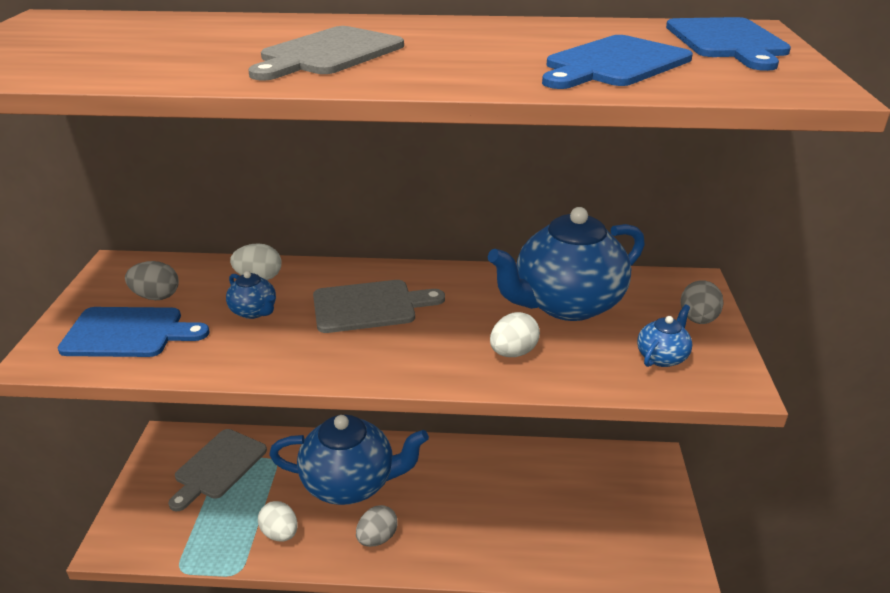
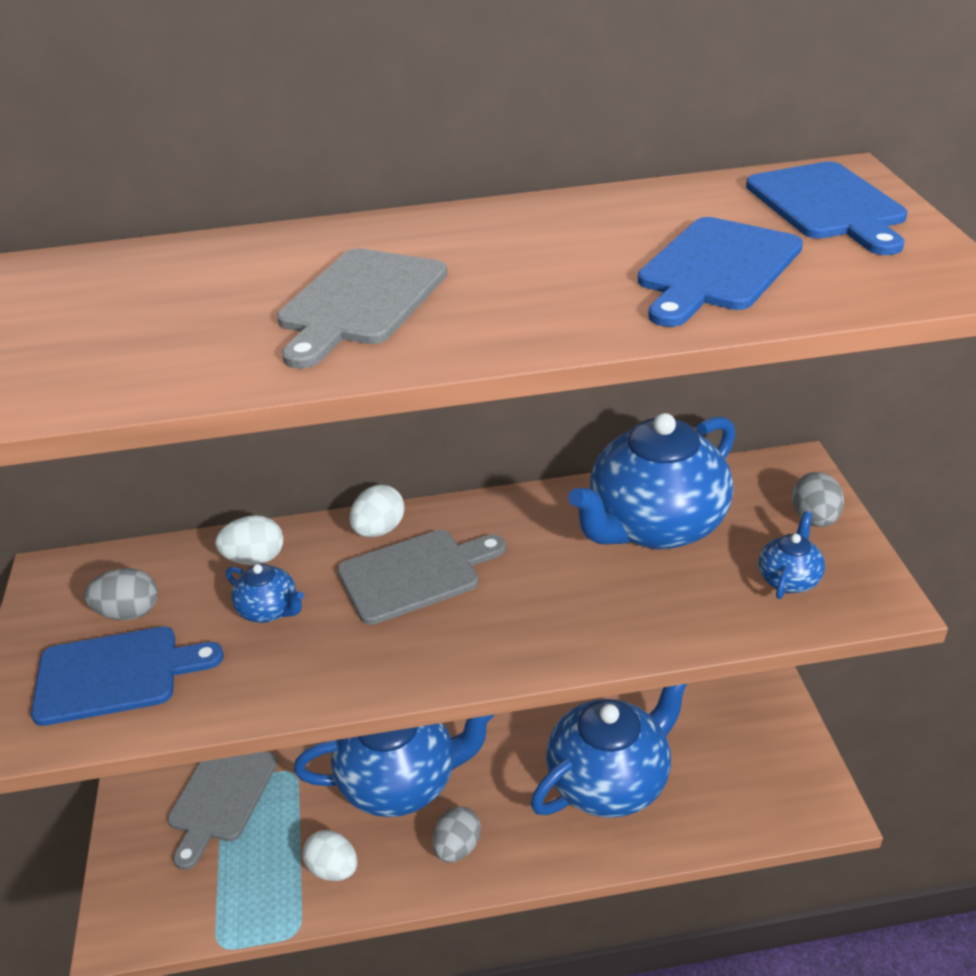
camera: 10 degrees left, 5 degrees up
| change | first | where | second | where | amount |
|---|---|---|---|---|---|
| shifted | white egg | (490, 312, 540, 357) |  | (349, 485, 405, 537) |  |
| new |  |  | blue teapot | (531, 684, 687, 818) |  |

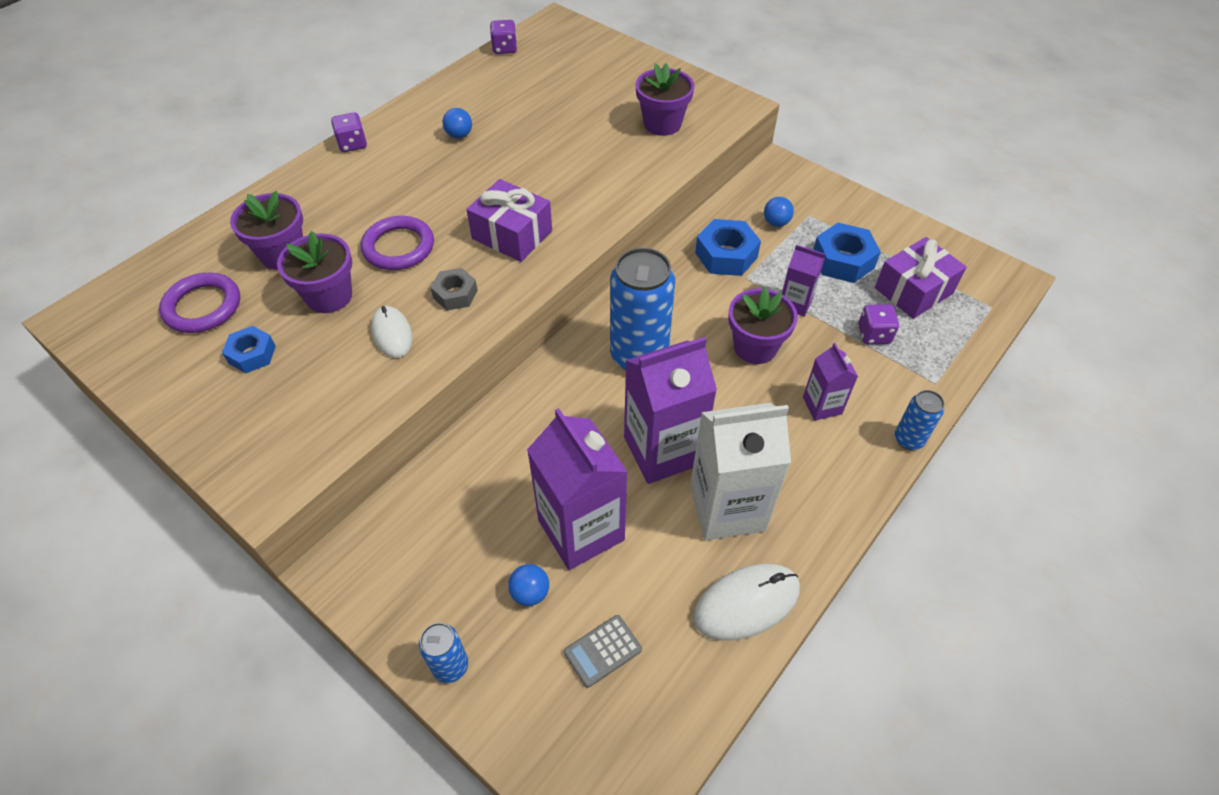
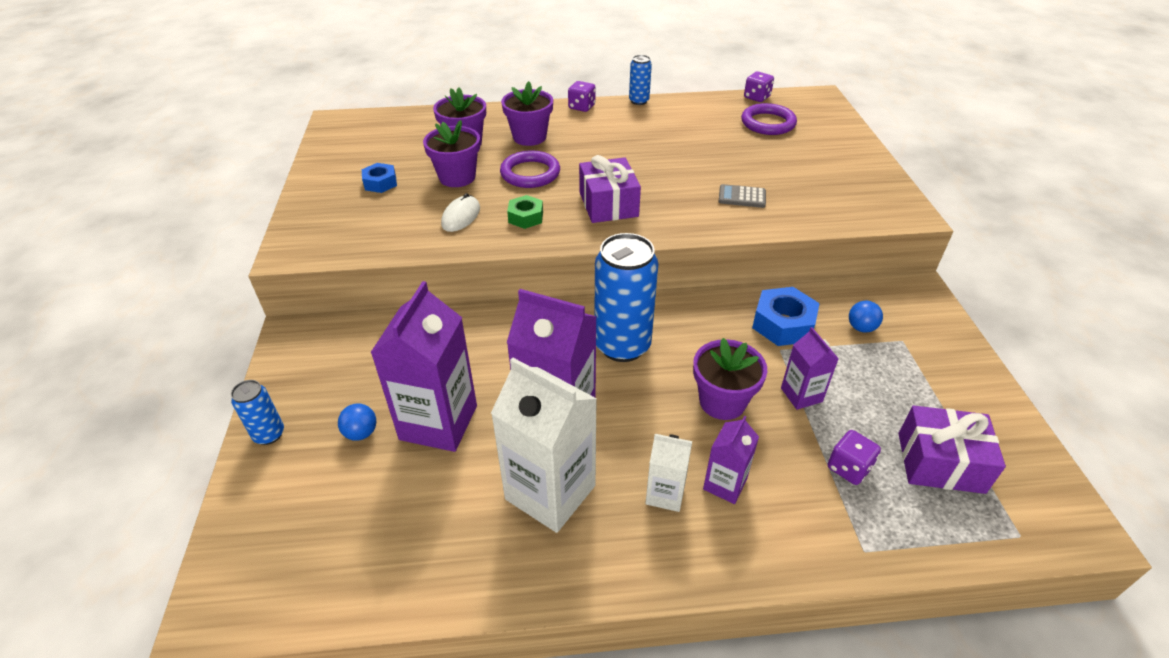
camera: 45 degrees right, 10 degrees down
| change | first | where | second | where | amount |
|---|---|---|---|---|---|
| shifted | purple flower pot | (636, 63, 695, 136) |  | (501, 81, 553, 146) |  |
| gone | blue ball | (443, 108, 472, 139) |  |  |  |
| gone | blue nut | (813, 223, 881, 283) |  |  |  |
| repainted | grey nut | (430, 268, 478, 310) | green nut | (507, 195, 543, 229) |  |
| shifted | purple ring | (159, 273, 240, 333) |  | (741, 103, 797, 135) |  |
| shifted | blue can | (895, 390, 944, 450) |  | (629, 55, 652, 105) |  |
| gone | white mouse | (693, 564, 800, 641) |  |  |  |
| shifted | grey calculator | (564, 615, 642, 688) |  | (719, 184, 766, 208) |  |
| new |  |  | white carton | (645, 434, 692, 512) |  |

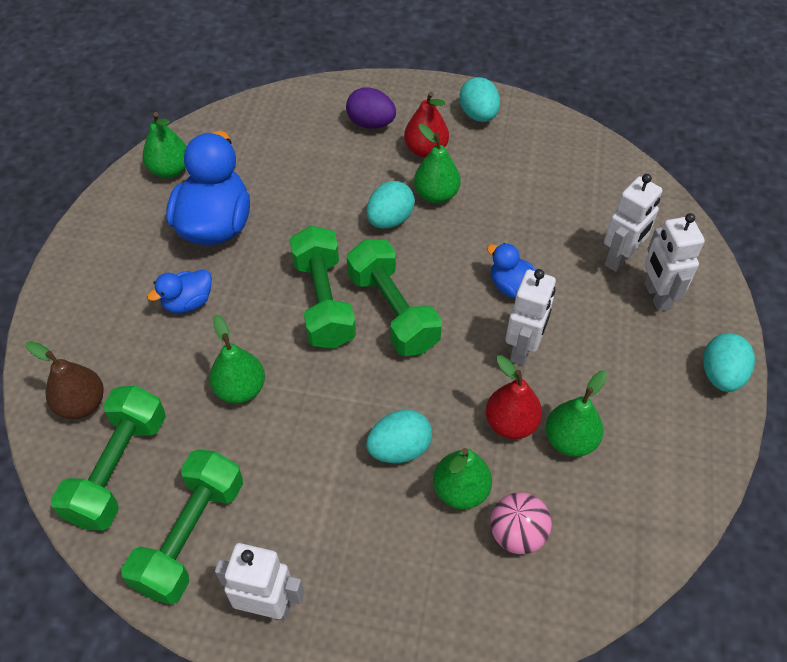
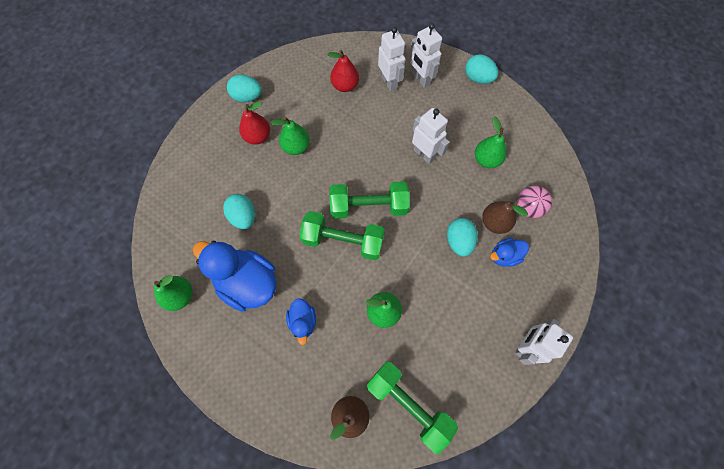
camera: 65 degrees left, 15 degrees up
| change | first | where | second | where | amount |
|---|---|---|---|---|---|
| gone | purple egg | (346, 87, 396, 129) |  |  |  |
| shifted | turquoise egg | (366, 181, 415, 229) |  | (223, 194, 255, 229) |  |
| rotated | white robot | (644, 213, 705, 311) |  | (410, 23, 442, 88) | 45 degrees clockwise |
| shifted | blue duck | (487, 243, 536, 298) |  | (490, 238, 529, 267) |  |
| shifted | red pear | (486, 355, 542, 439) |  | (327, 50, 359, 92) |  |
| repainted | green pear | (433, 448, 492, 509) | brown pear | (482, 201, 528, 234) |  |
| gone | green dumbbell | (121, 449, 243, 605) |  |  |  |

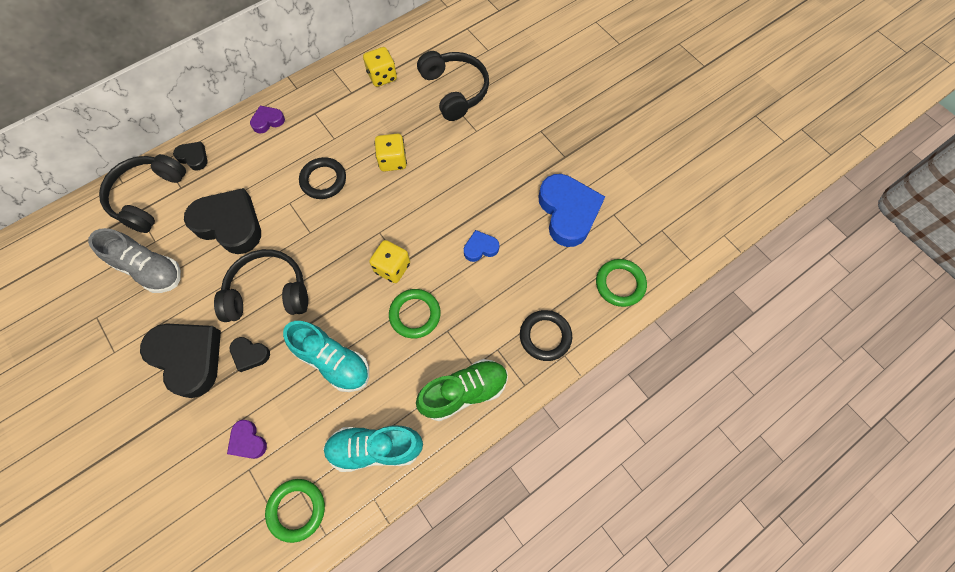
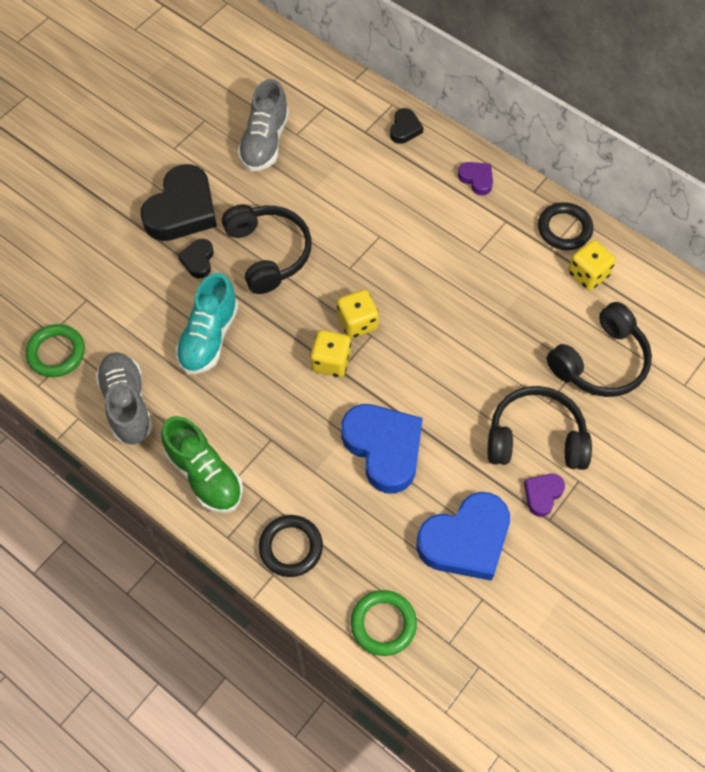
camera: 75 degrees right, 5 degrees down
| change | first | where | second | where | amount |
|---|---|---|---|---|---|
| shifted | yellow dice | (374, 134, 407, 172) |  | (337, 289, 379, 339) |  |
| shifted | black headphones | (99, 154, 186, 233) |  | (488, 386, 592, 470) |  |
| shifted | black ring | (299, 157, 346, 199) |  | (538, 202, 593, 250) |  |
| gone | black heart | (184, 188, 261, 254) |  |  |  |
| scaled | blue heart | (464, 230, 499, 262) |  | (341, 404, 423, 493) | x2.10 |
| gone | green ring | (389, 289, 441, 338) |  |  |  |
| shifted | purple heart | (227, 420, 267, 459) |  | (524, 474, 565, 517) |  |
| repainted | turquoise shoe | (323, 425, 423, 472) | grey shoe | (95, 352, 153, 445) |  |

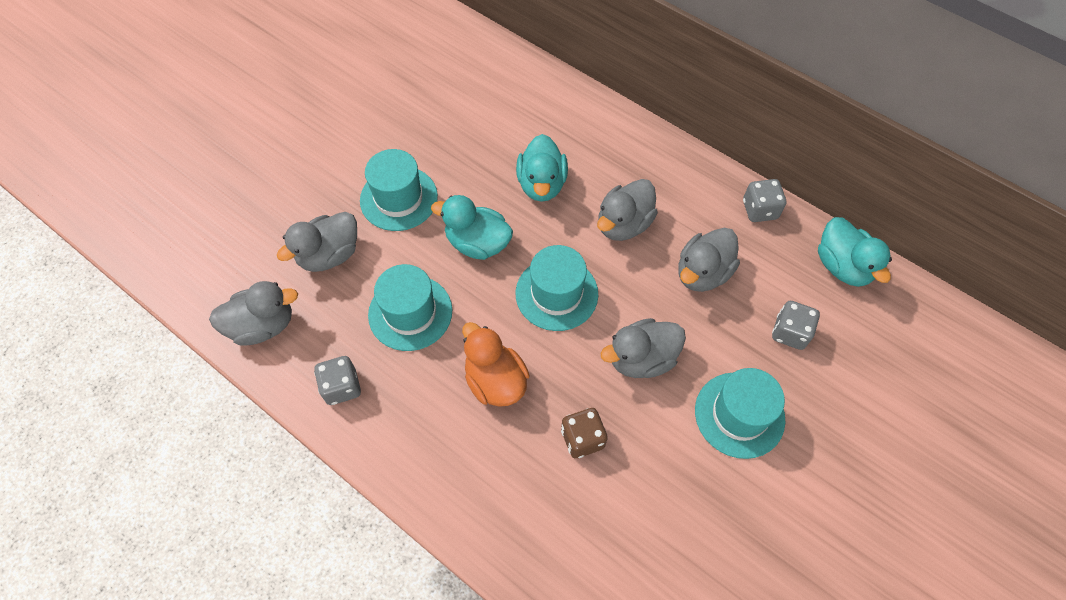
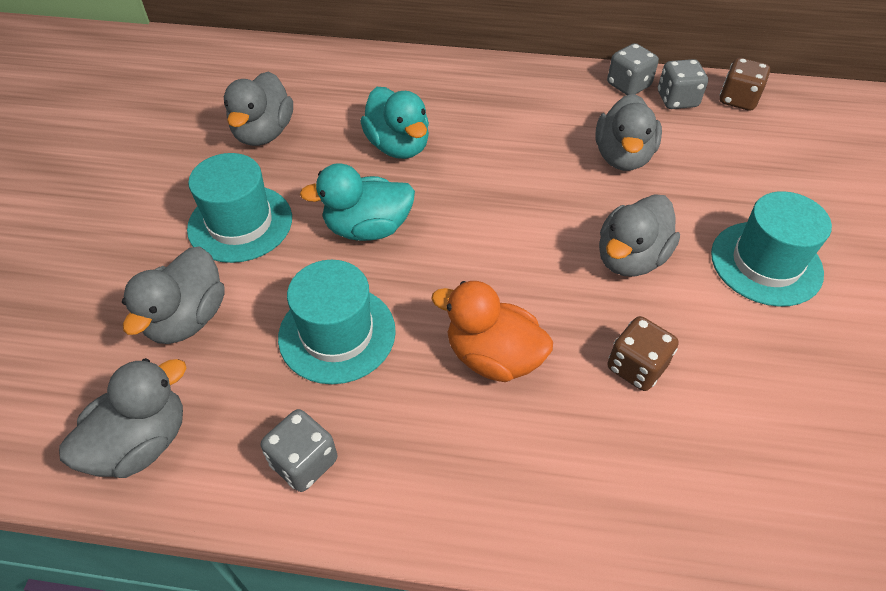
camera: 30 degrees left, 10 degrees down
| change | first | where | second | where | amount |
|---|---|---|---|---|---|
| shifted | grey duck | (597, 179, 658, 241) |  | (224, 71, 293, 146) |  |
| swapped | turquoise duck | (818, 217, 892, 287) | brown dice | (720, 58, 770, 111) |  |
| gone | turquoise hat | (516, 245, 598, 331) |  |  |  |
| shifted | grey dice | (772, 301, 820, 350) |  | (658, 59, 708, 109) |  |

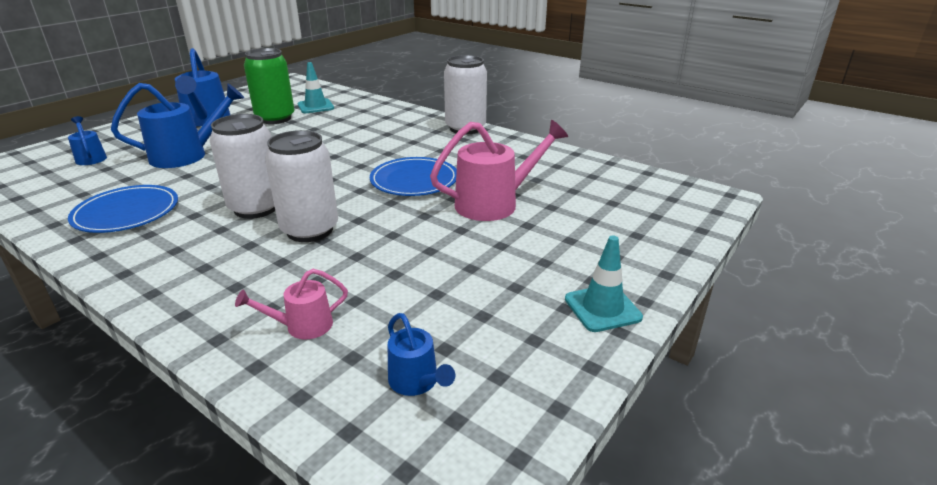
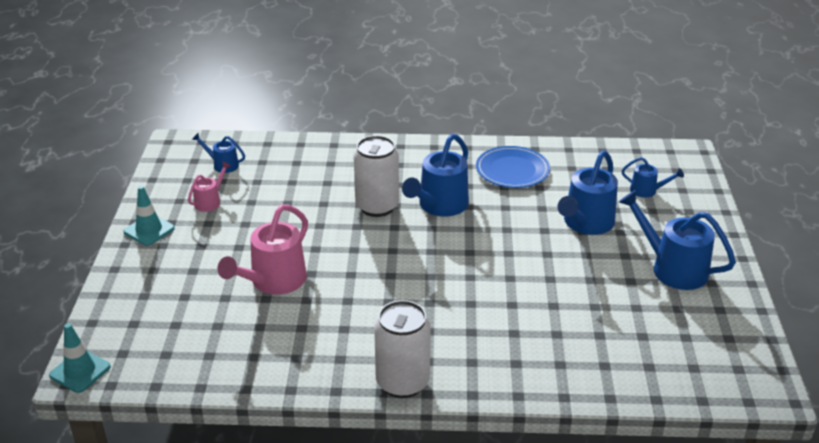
camera: 145 degrees right, 5 degrees up
| change | first | where | second | where | amount |
|---|---|---|---|---|---|
| gone | green can | (244, 48, 294, 124) |  |  |  |
| shifted | turquoise traffic cone | (298, 62, 334, 113) |  | (49, 323, 111, 393) |  |
| swapped | white can | (209, 114, 275, 219) | blue watering can | (402, 134, 469, 217) |  |
| gone | blue plate | (370, 157, 457, 196) |  |  |  |
| shifted | pink watering can | (235, 269, 348, 339) |  | (188, 161, 231, 212) |  |

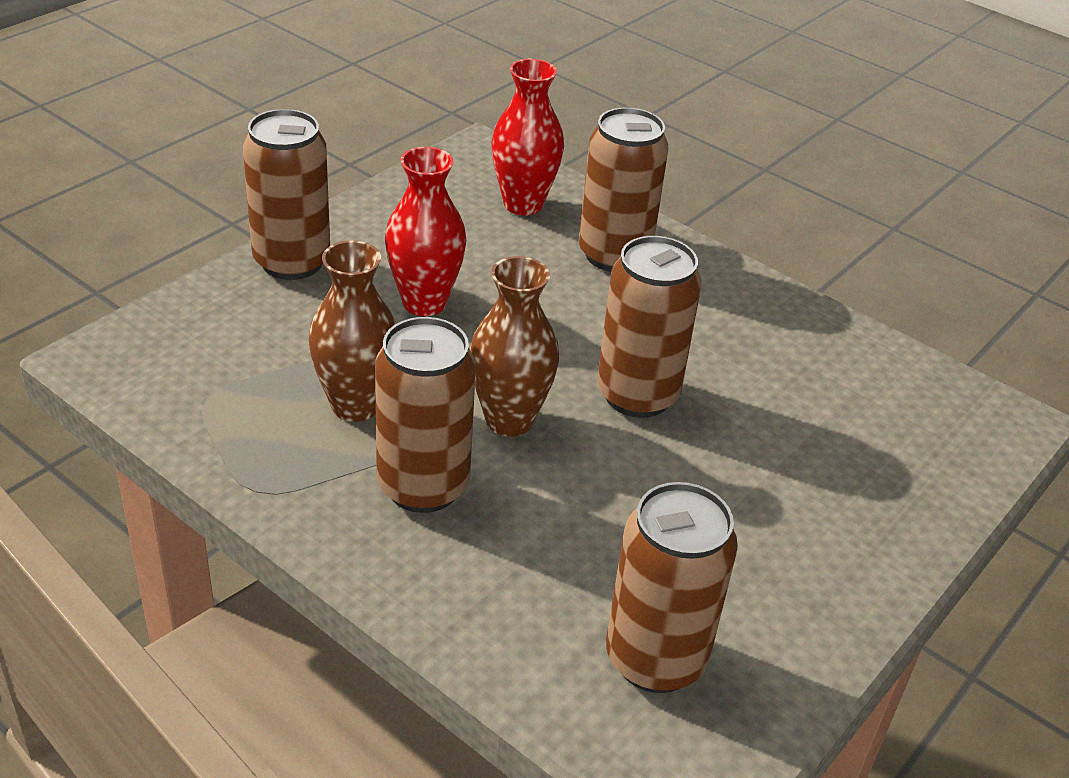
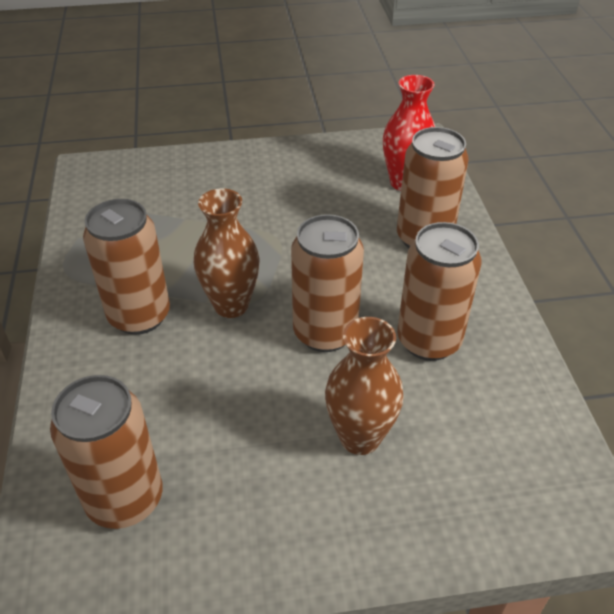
camera: 45 degrees right, 5 degrees up
| change | first | where | second | where | amount |
|---|---|---|---|---|---|
| shifted | brown can | (243, 109, 330, 280) |  | (397, 222, 481, 361) |  |
| gone | red vase | (385, 147, 467, 316) |  |  |  |
| shifted | brown vase | (308, 241, 396, 422) |  | (325, 317, 404, 455) |  |

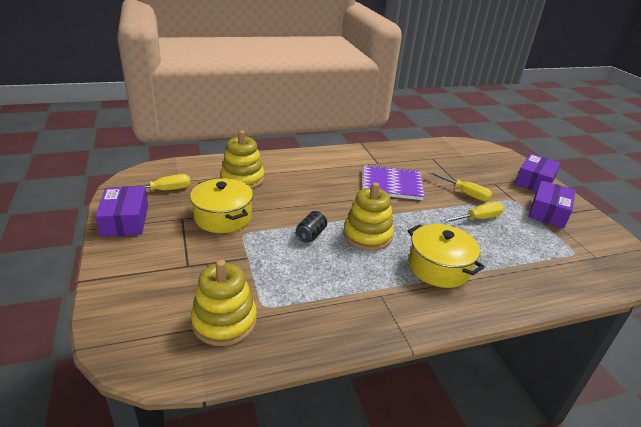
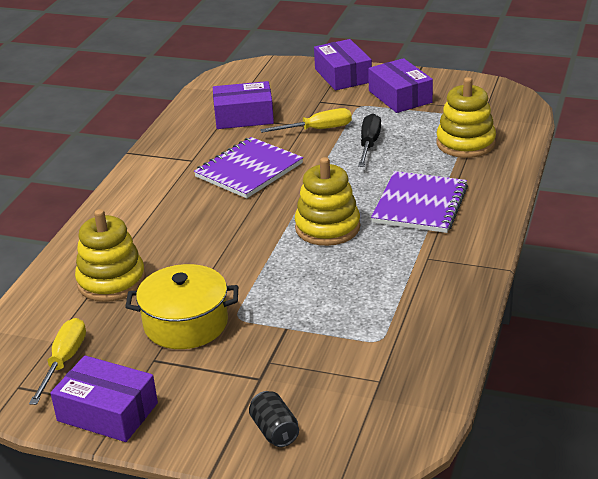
camera: 50 degrees left, 0 degrees up
| change | first | where | second | where | amount |
|---|---|---|---|---|---|
| repainted | yellow screwdriver | (440, 202, 504, 223) | black screwdriver | (358, 113, 381, 167) |  |
| shifted | black can | (295, 211, 327, 243) |  | (249, 391, 299, 447) |  |
| swapped | yellow pot | (408, 224, 485, 288) | purple notebook | (371, 171, 468, 233) |  |
| shifted | yellow stacking toy | (191, 260, 257, 346) |  | (436, 77, 496, 158) |  |
| new |  |  | purple box | (213, 81, 274, 129) |  |

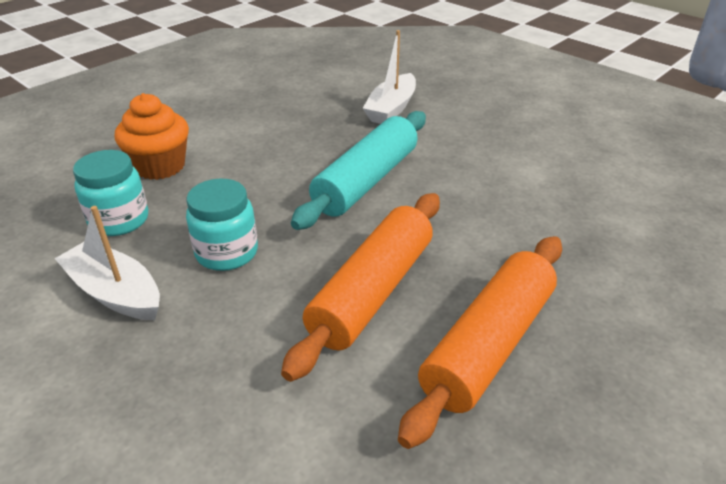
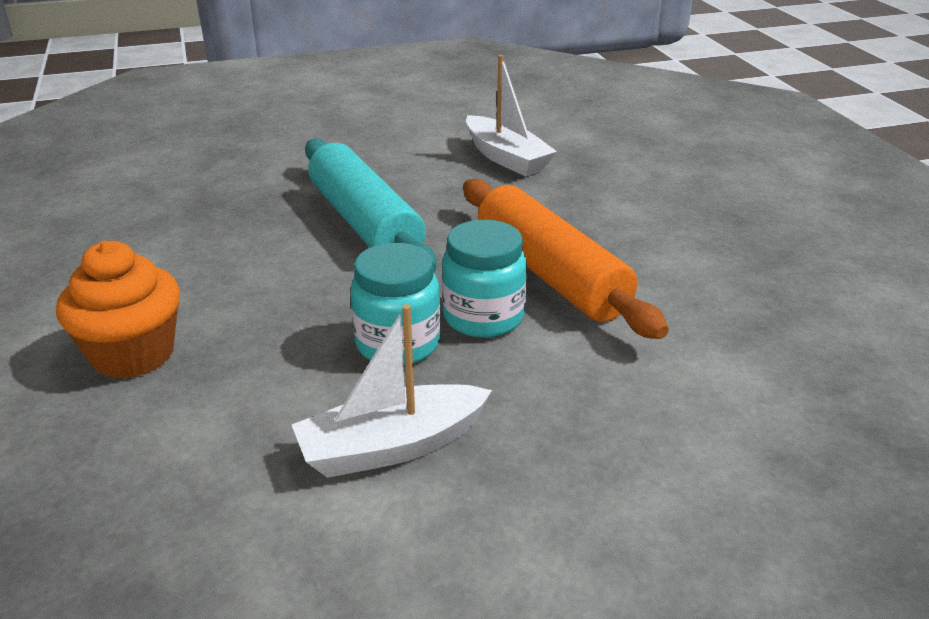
camera: 60 degrees left, 5 degrees down
| change | first | where | second | where | amount |
|---|---|---|---|---|---|
| shifted | white boat | (363, 30, 416, 124) |  | (466, 55, 557, 176) |  |
| shifted | turquoise jar | (73, 150, 148, 236) |  | (442, 220, 527, 338) |  |
| gone | orange rolling pin | (398, 236, 562, 449) |  |  |  |

